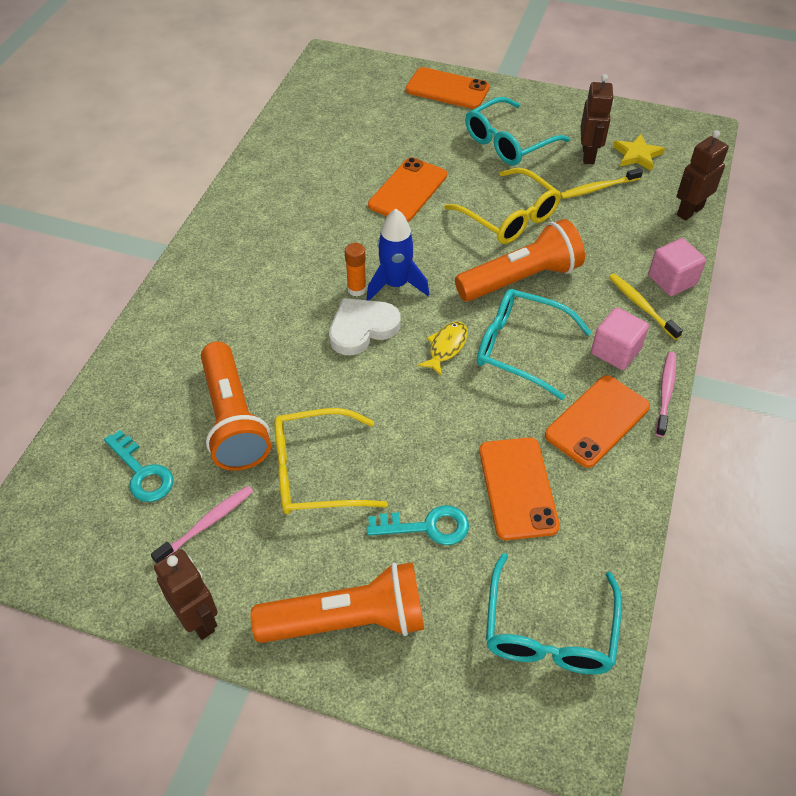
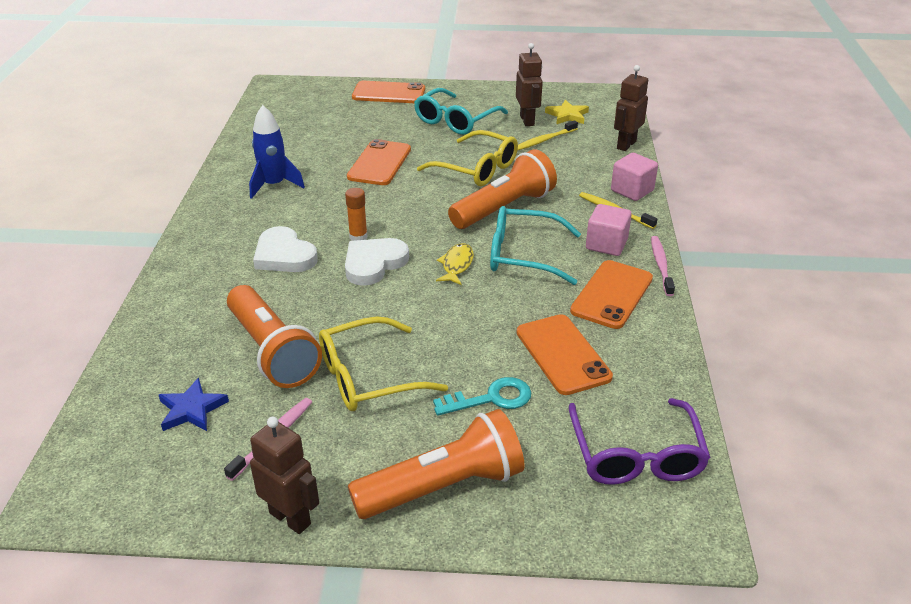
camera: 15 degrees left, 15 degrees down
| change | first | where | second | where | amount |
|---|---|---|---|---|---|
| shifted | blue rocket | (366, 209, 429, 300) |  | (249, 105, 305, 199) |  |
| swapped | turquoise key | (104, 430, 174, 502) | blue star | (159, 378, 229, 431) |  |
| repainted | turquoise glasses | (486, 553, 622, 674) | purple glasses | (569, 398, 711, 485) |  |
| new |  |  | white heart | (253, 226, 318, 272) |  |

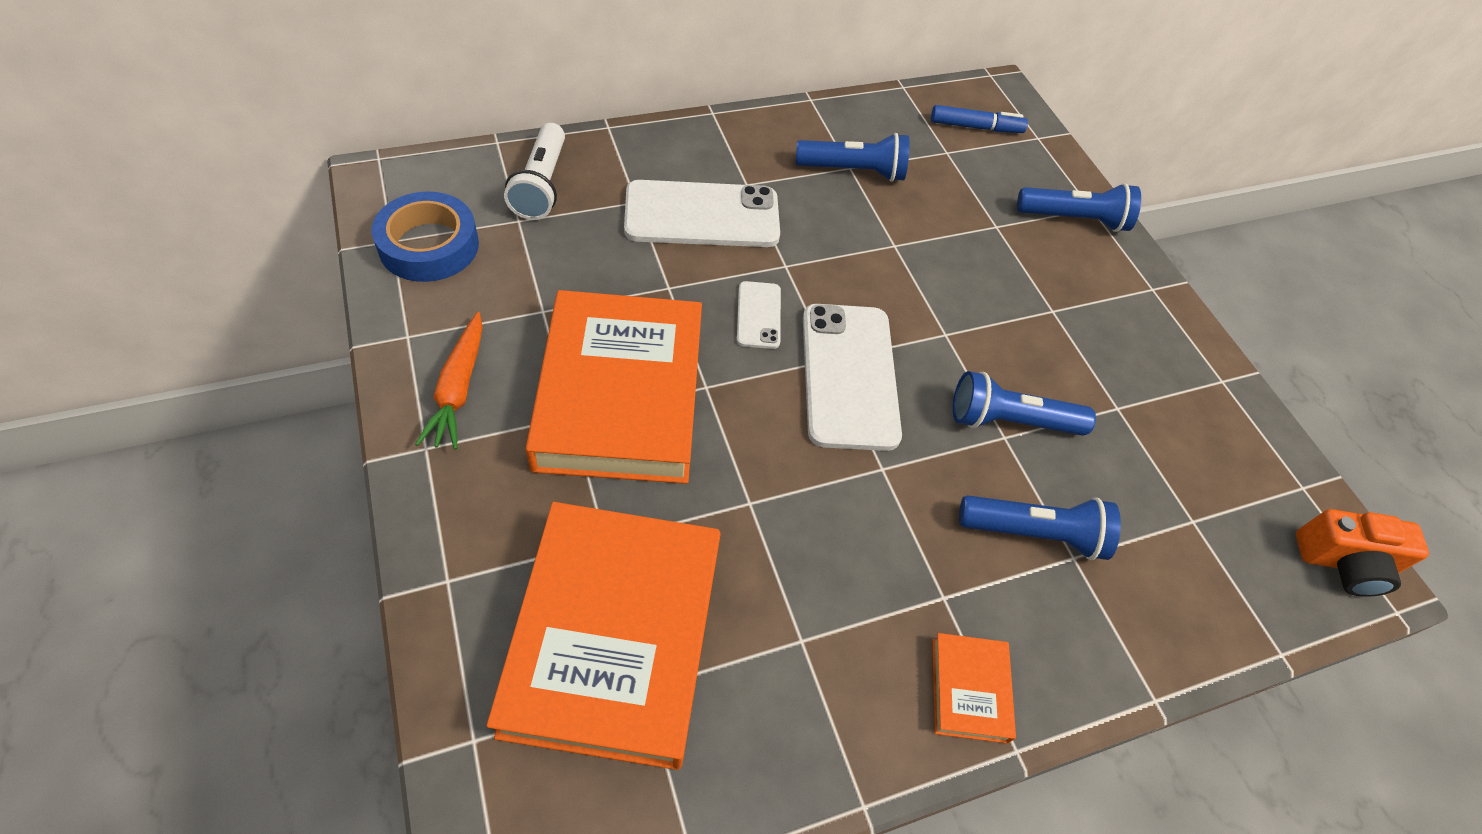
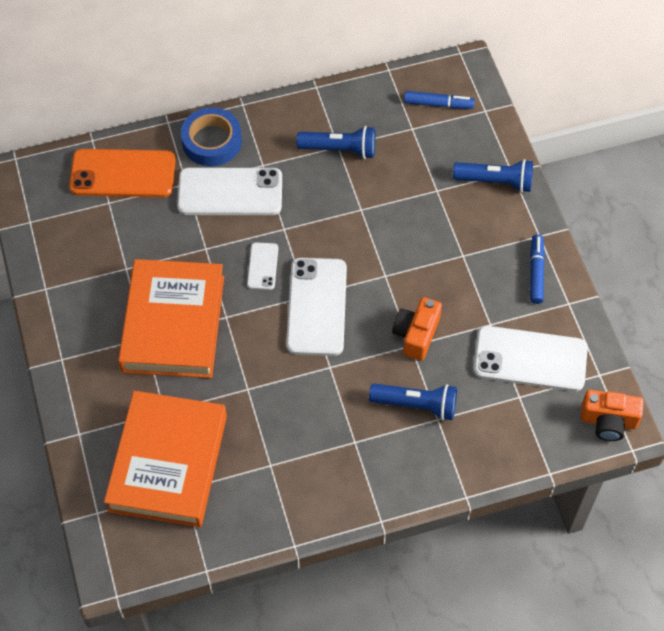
camera: 10 degrees right, 5 degrees up
| change | first | where | second | where | amount |
|---|---|---|---|---|---|
| swapped | white flashlight | (504, 123, 565, 220) | orange phone | (69, 149, 176, 197) |  |
| shifted | blue tape | (371, 192, 479, 282) |  | (181, 107, 242, 166) |  |
| gone | orange carrot | (416, 312, 483, 450) |  |  |  |
| swapped | blue flashlight | (953, 371, 1096, 436) | orange camera | (392, 297, 442, 361) |  |
| gone | orange book | (932, 633, 1016, 743) |  |  |  |
| new |  |  | blue marker | (530, 234, 545, 304) |  |
| new |  |  | white phone | (473, 326, 588, 391) |  |

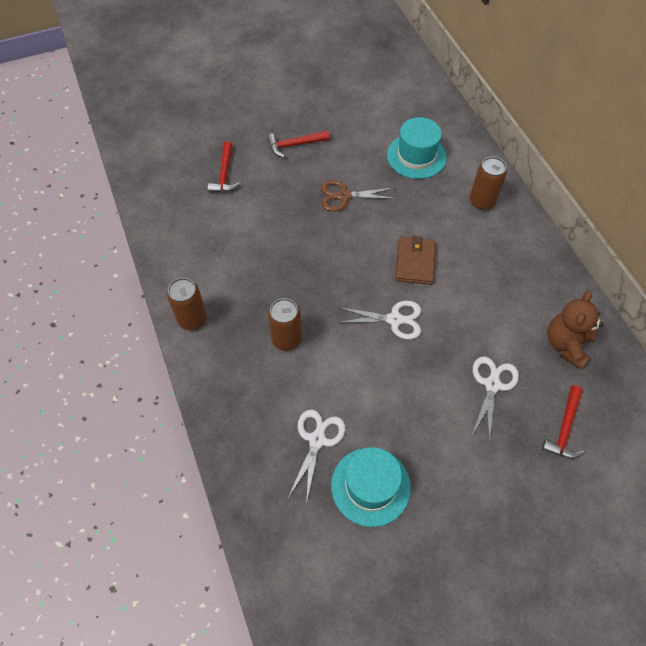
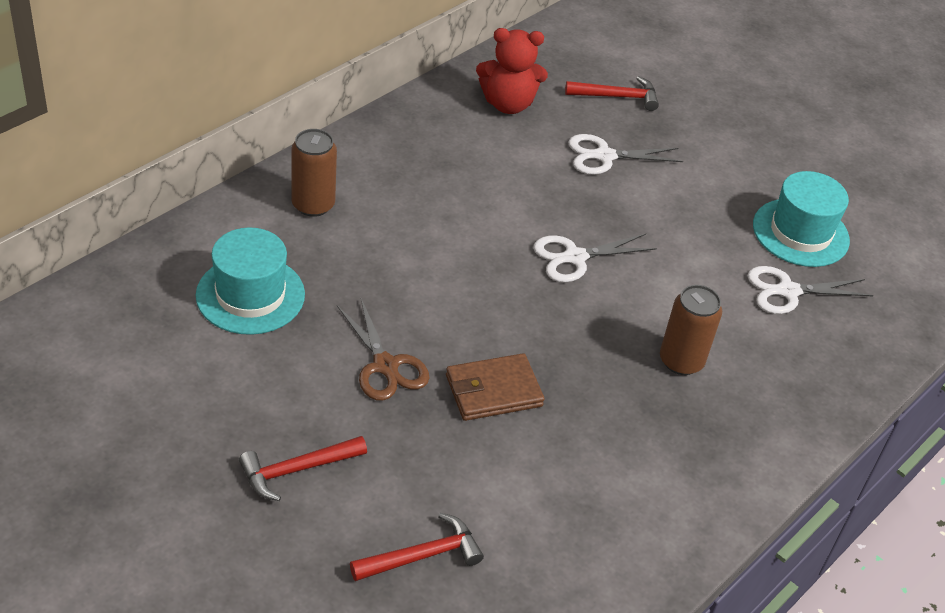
camera: 120 degrees left, 15 degrees down
| change | first | where | second | where | amount |
|---|---|---|---|---|---|
| rotated | red hammer | (267, 130, 330, 158) |  | (239, 436, 367, 501) | 105 degrees clockwise |
| shifted | brown wallet | (395, 236, 436, 285) |  | (446, 353, 545, 421) |  |
| gone | brown can | (167, 278, 207, 330) |  |  |  |
| repainted | brown teddy bear | (547, 290, 604, 369) | red teddy bear | (476, 28, 548, 114) |  |
| rotated | white scissors | (337, 301, 421, 340) |  | (533, 234, 657, 282) | 90 degrees counterclockwise |

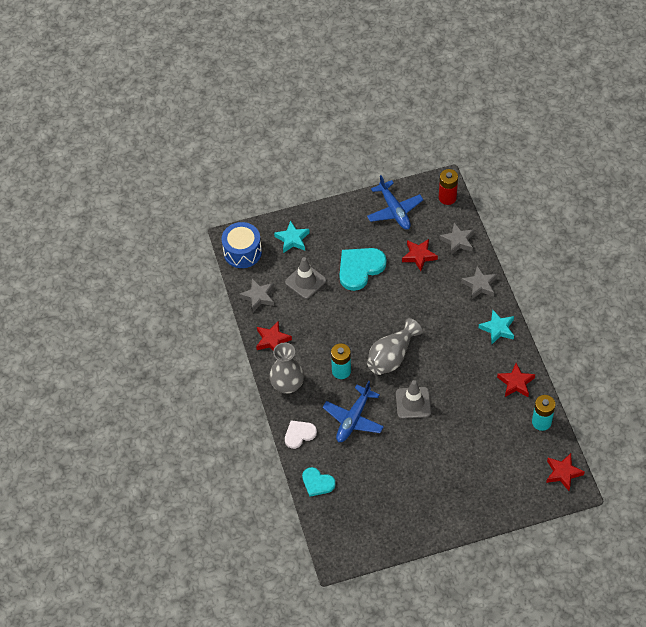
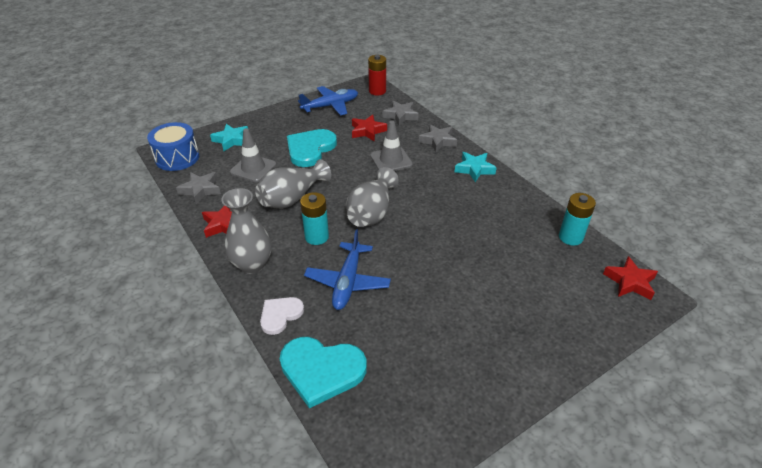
camera: 20 degrees left, 15 degrees down
| change | first | where | second | where | amount |
|---|---|---|---|---|---|
| rotated | blue plane | (367, 175, 423, 230) |  | (298, 86, 358, 116) | 75 degrees counterclockwise |
| gone | red star | (497, 363, 535, 397) |  |  |  |
| shifted | grey traffic cone | (396, 380, 431, 419) |  | (370, 120, 413, 171) |  |
| scaled | turquoise heart | (302, 467, 336, 497) |  | (280, 337, 367, 408) | x1.67 |
| new |  |  | grey vase | (255, 159, 331, 208) |  |

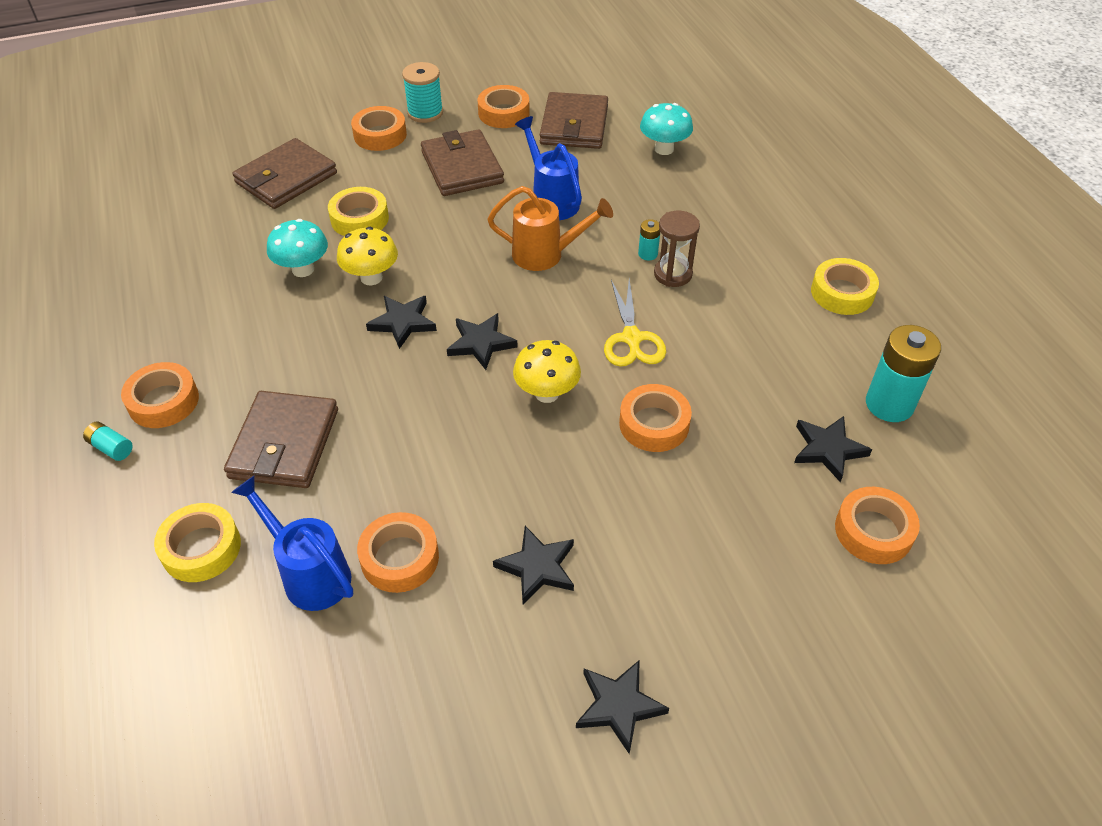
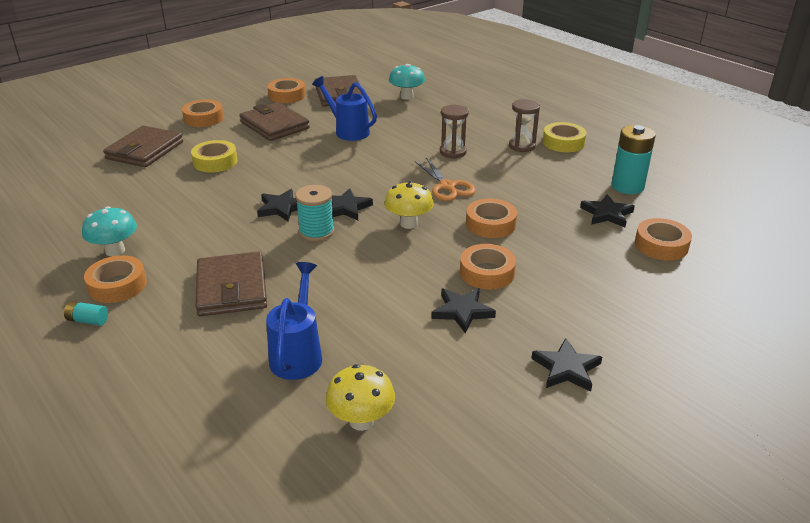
camera: 20 degrees left, 15 degrees down
| change | first | where | second | where | amount |
|---|---|---|---|---|---|
| shifted | turquoise spool | (402, 62, 443, 123) |  | (295, 185, 334, 242) |  |
| gone | orange watering can | (487, 186, 613, 271) |  |  |  |
| shifted | turquoise mushroom | (267, 219, 328, 277) |  | (82, 206, 137, 257) |  |
| gone | turquoise battery | (638, 219, 660, 260) |  |  |  |
| shifted | yellow mushroom | (337, 227, 398, 286) |  | (326, 364, 395, 431) |  |
| repainted | yellow scissors | (604, 279, 666, 367) | orange scissors | (415, 157, 476, 201) |  |
| rotated | blue watering can | (231, 475, 353, 611) |  | (266, 262, 322, 380) | 75 degrees clockwise |
| gone | yellow tape | (154, 503, 241, 582) |  |  |  |
| shifted | orange tape | (357, 512, 439, 593) |  | (460, 244, 516, 290) |  |
| new |  |  | brown hourglass | (509, 99, 540, 152) |  |

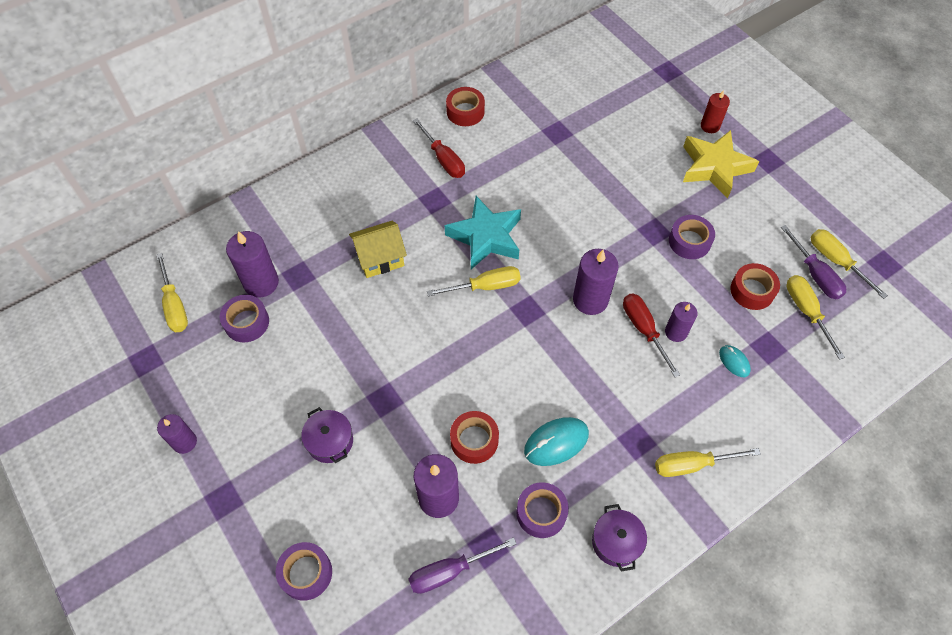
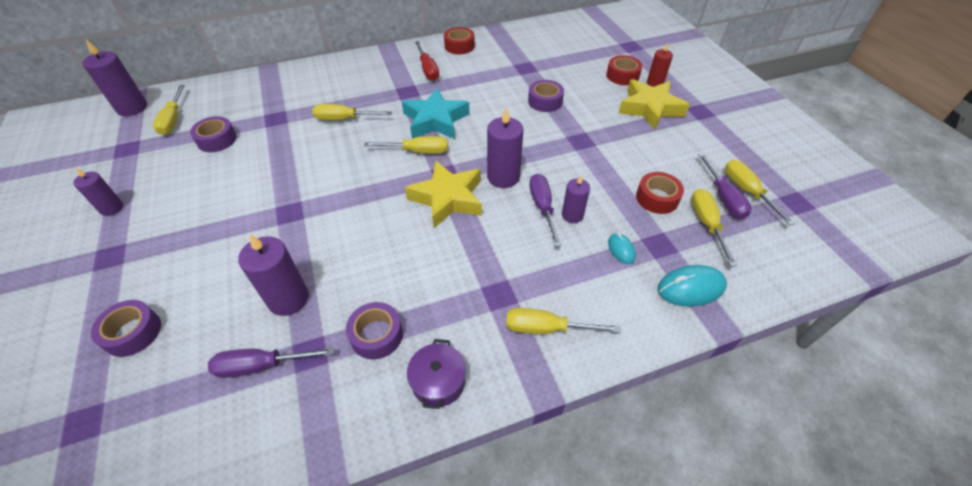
camera: 15 degrees right, 10 degrees down
| change | first | where | second | where | amount |
|---|---|---|---|---|---|
| shifted | purple tape | (669, 215, 715, 259) |  | (528, 80, 564, 112) |  |
| swapped | yellow house | (349, 221, 407, 278) | yellow screwdriver | (313, 104, 392, 120) |  |
| shifted | purple candle | (226, 231, 279, 297) |  | (82, 40, 147, 116) |  |
| repainted | red screwdriver | (623, 294, 680, 377) | purple screwdriver | (529, 174, 561, 247) |  |
| gone | purple pot | (301, 407, 353, 463) |  |  |  |
| shifted | red tape | (450, 411, 499, 464) |  | (606, 55, 642, 85) |  |
| shifted | turquoise mouse | (524, 417, 589, 466) |  | (657, 265, 727, 306) |  |
| new |  |  | yellow star | (405, 160, 482, 228) |  |

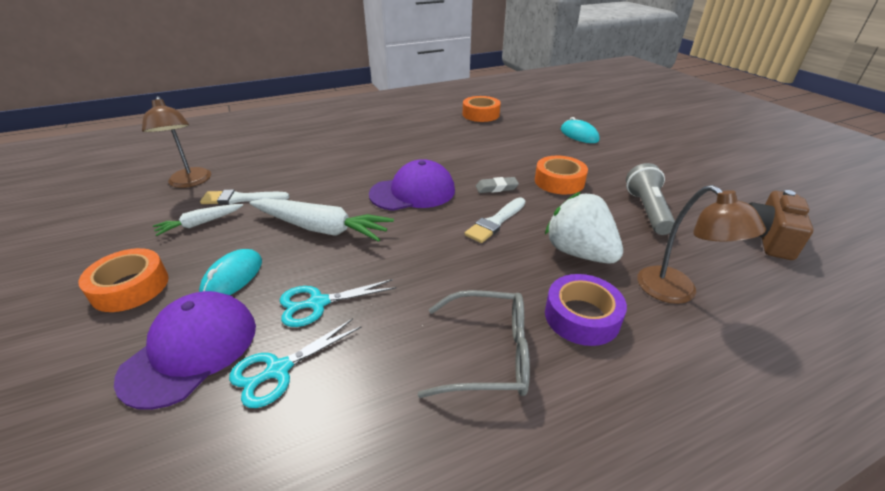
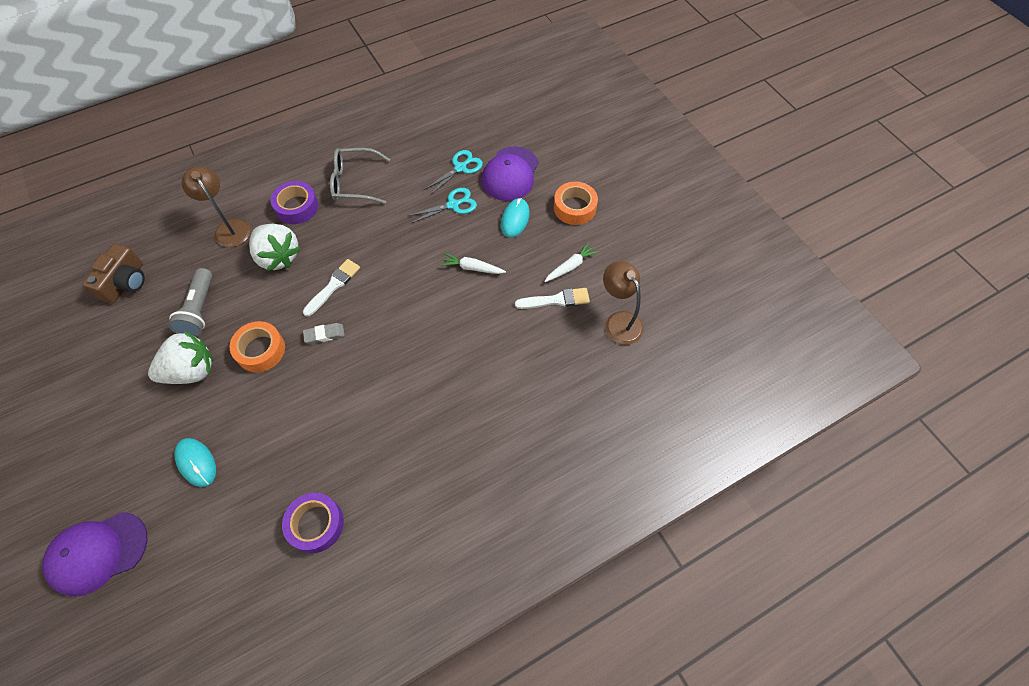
camera: 175 degrees right, 25 degrees up
| change | first | where | second | where | amount |
|---|---|---|---|---|---|
| repainted | orange tape | (463, 96, 501, 122) | purple tape | (282, 493, 344, 553) |  |
| shifted | purple cap | (369, 159, 455, 211) |  | (42, 512, 148, 596) |  |
| scaled | white carrot | (250, 198, 394, 242) |  | (441, 253, 506, 274) | x0.54 |
| new |  |  | white strawberry | (148, 331, 213, 384) |  |

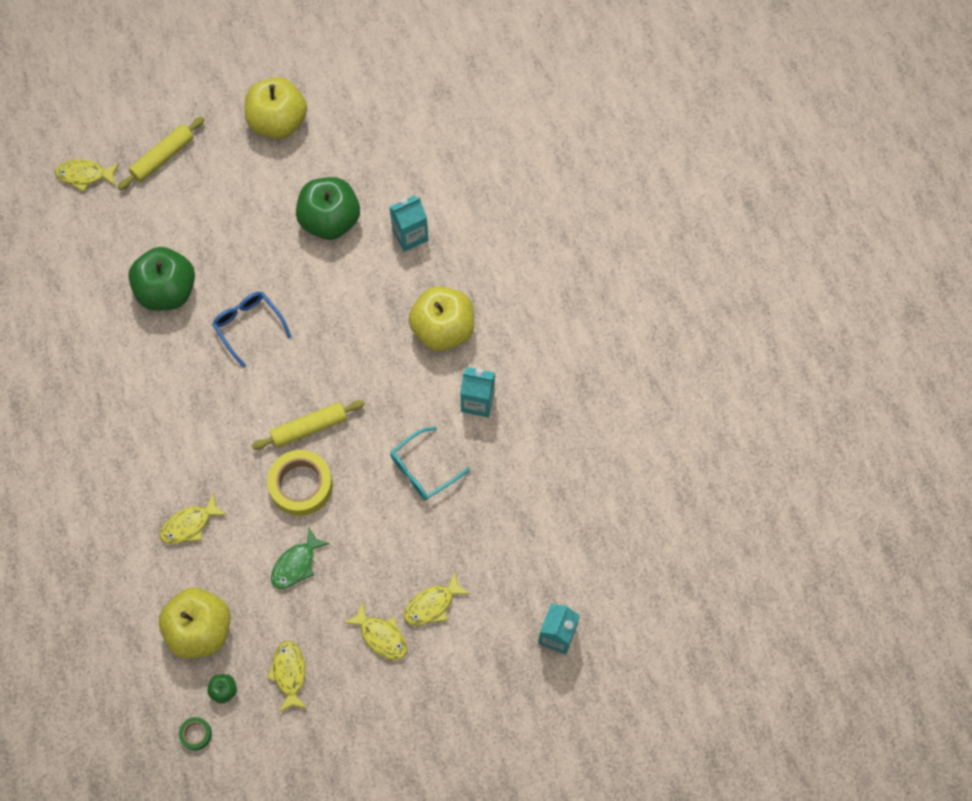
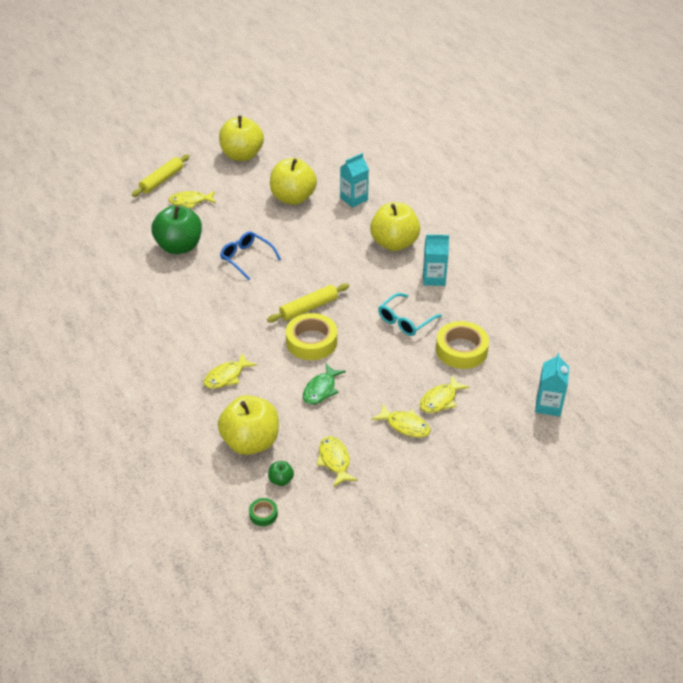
camera: 10 degrees left, 25 degrees down
| change | first | where | second | where | amount |
|---|---|---|---|---|---|
| shifted | yellow fish | (55, 159, 119, 192) |  | (168, 191, 216, 208) |  |
| repainted | green apple | (296, 177, 360, 240) | yellow apple | (270, 158, 317, 205) |  |
| new |  |  | yellow tape | (436, 321, 489, 369) |  |

